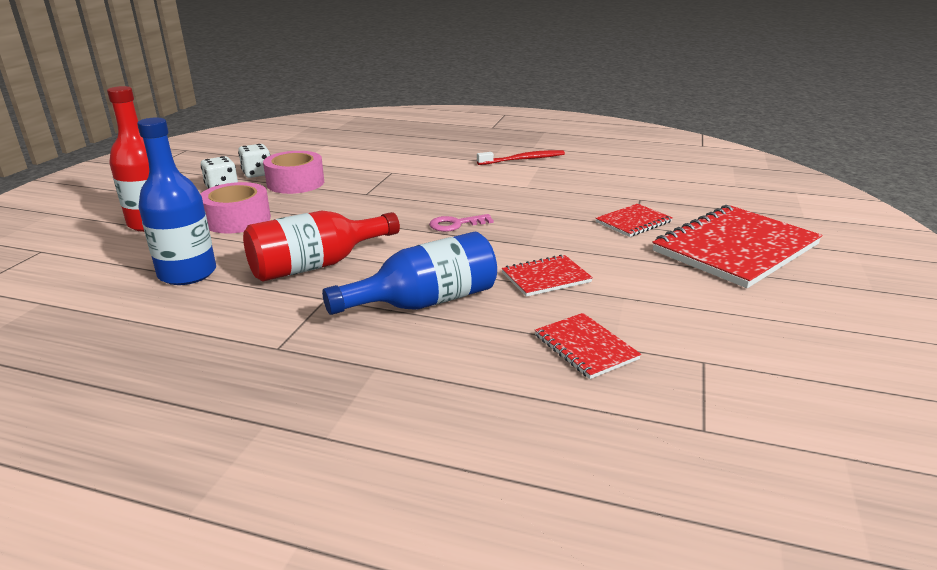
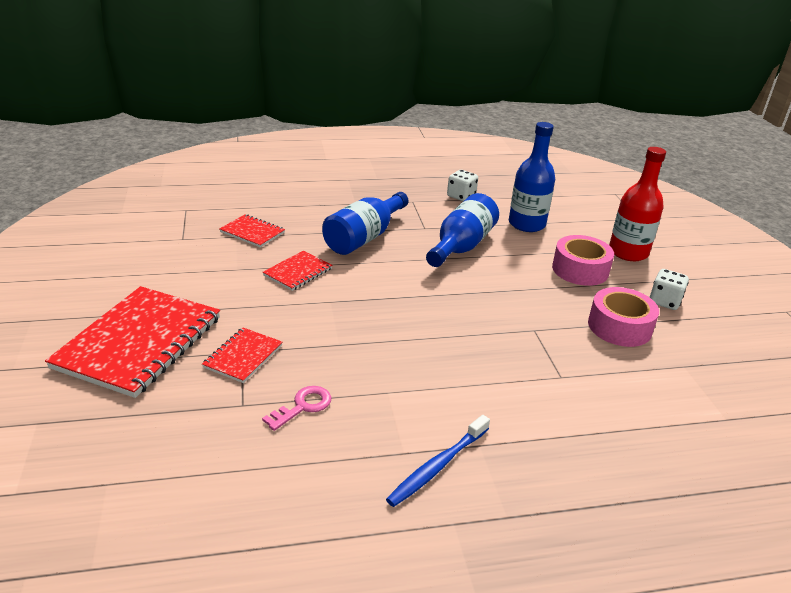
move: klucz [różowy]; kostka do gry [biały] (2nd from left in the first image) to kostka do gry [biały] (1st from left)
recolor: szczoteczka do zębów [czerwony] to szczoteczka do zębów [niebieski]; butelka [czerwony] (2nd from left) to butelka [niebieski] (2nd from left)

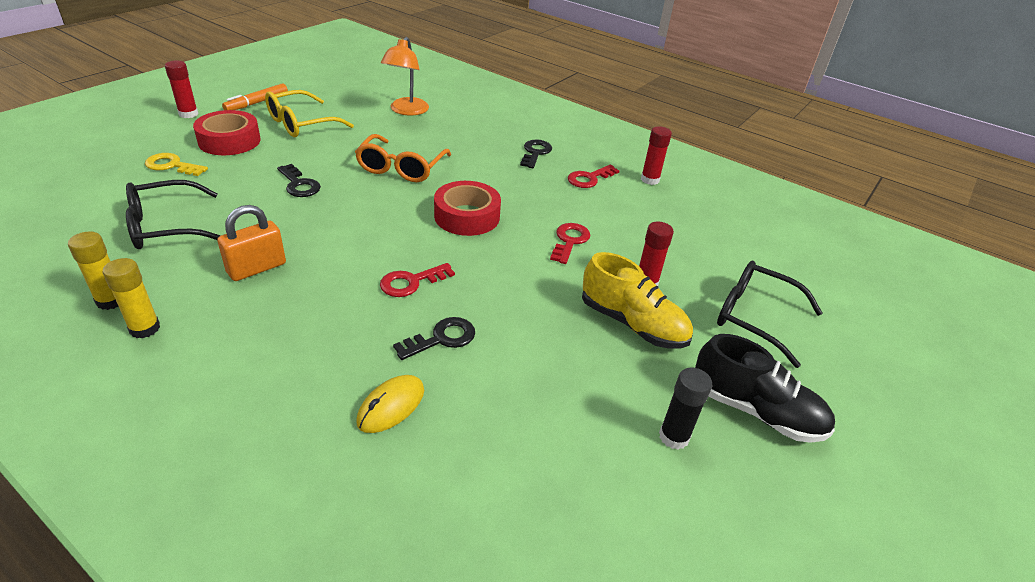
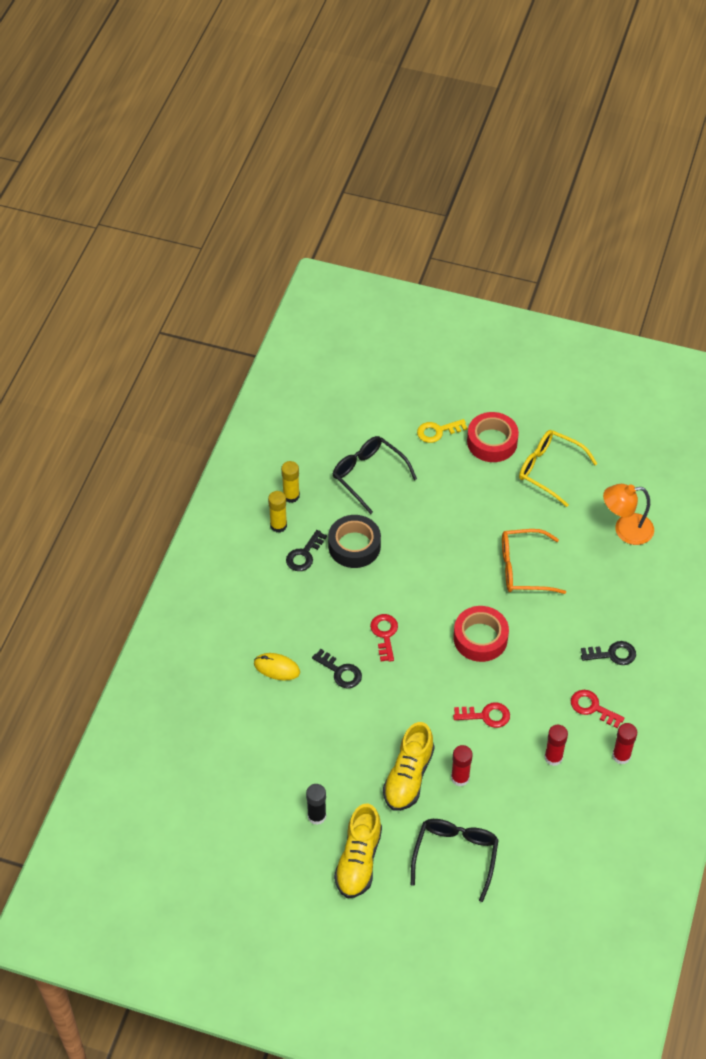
delete: flamaster [pomarańczowy]
move: klucz [czarny] (1st from left); klej w sztyfcie [czerwony] (1st from left in the first image) to klej w sztyfcie [czerwony] (2nd from left)
replace: kłódka [pomarańczowy] to taśma klejąca [czarny]
recolor: but [czarny] to but [żółty] (1st from left)
rotate: klucz [czerwony] (1st from left) 45 degrees clockwise; klucz [żółty] 105 degrees counterclockwise

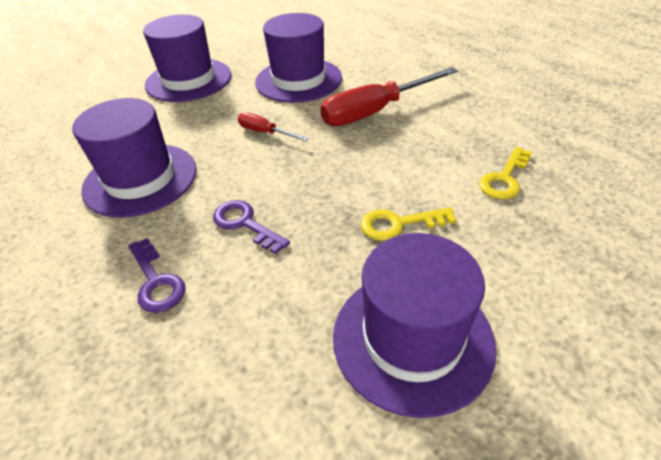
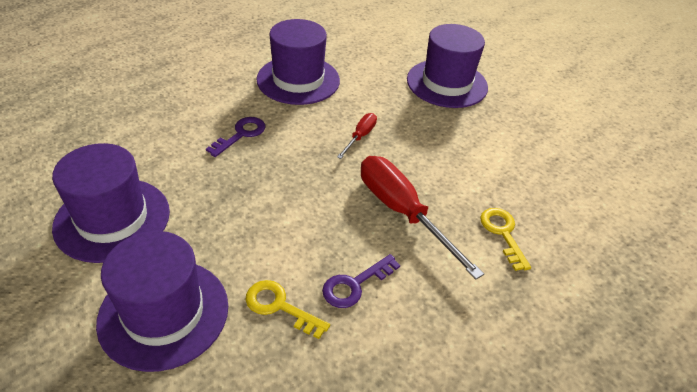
move: kapelusz [fioletowy] (3rd from left in the first image) to kapelusz [fioletowy] (2nd from left); klucz [fioletowy] (1st from left in the first image) to klucz [fioletowy] (2nd from left); klucz [żółty] (1st from left in the first image) to klucz [żółty] (2nd from left)

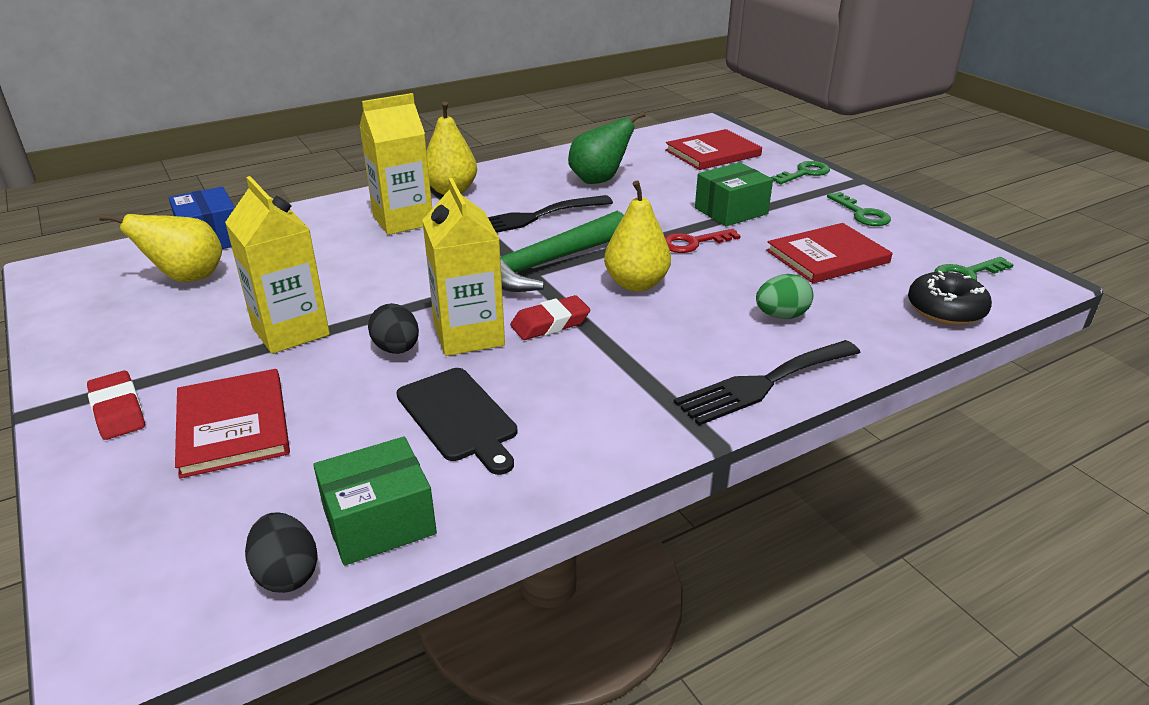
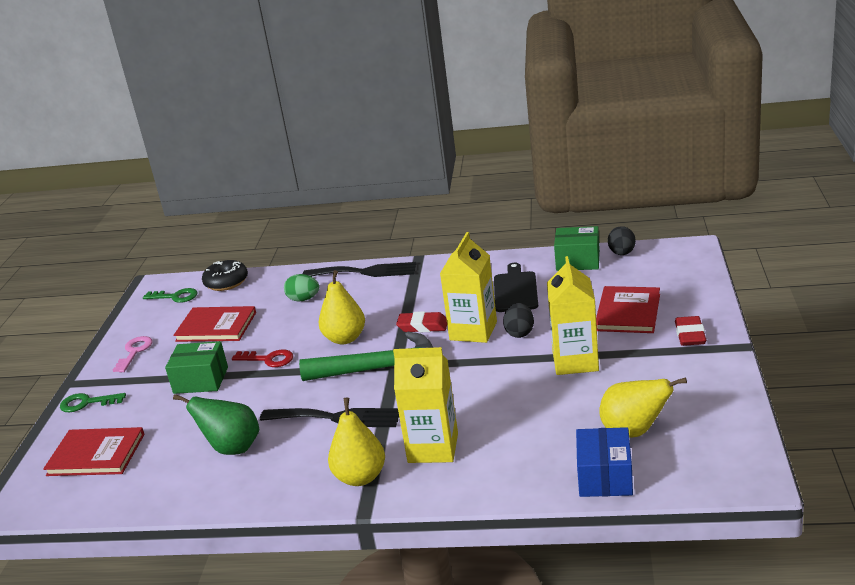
recolor: klucz [zielony] (2nd from left) to klucz [różowy]

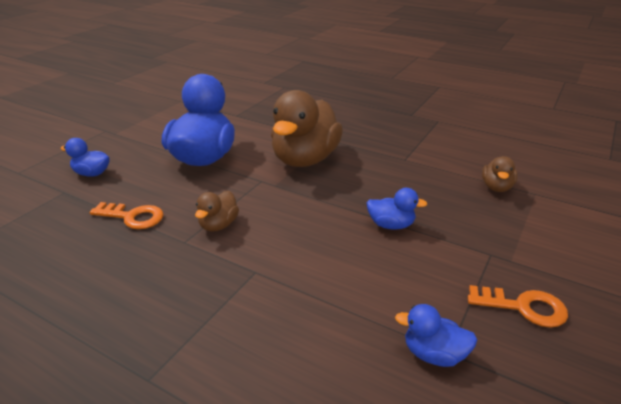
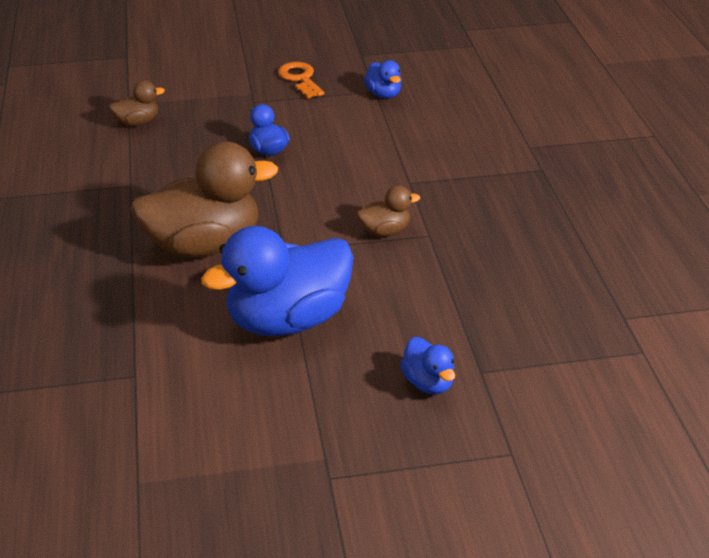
delete: klucz [pomarańczowy] (1st from left)

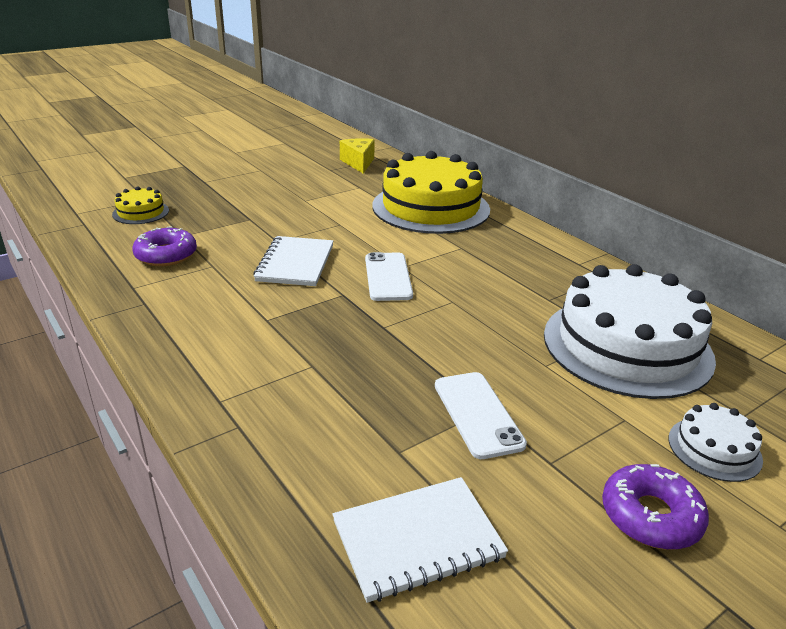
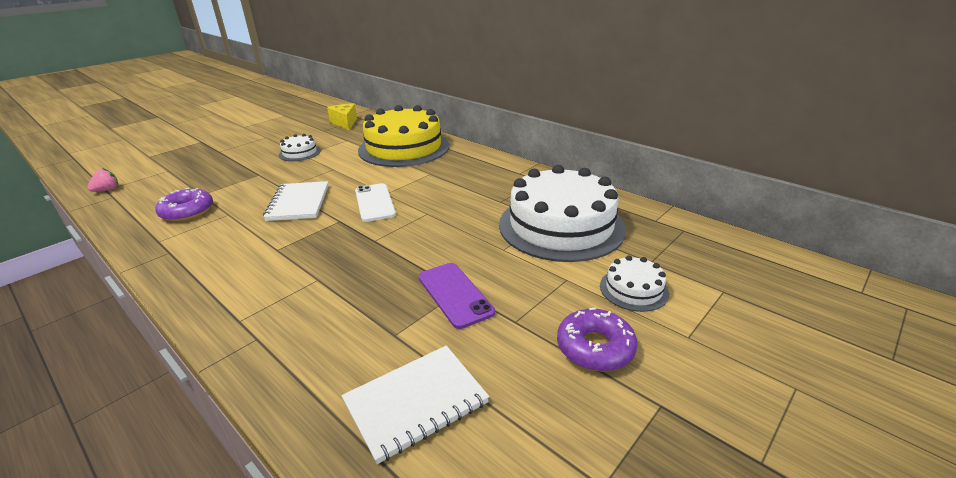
delete: tort [żółty] (1st from left)
insert: truskawka [różowy]; tort [biały] (1st from left)
recolor: telefon [biały] (2nd from left) to telefon [fioletowy]

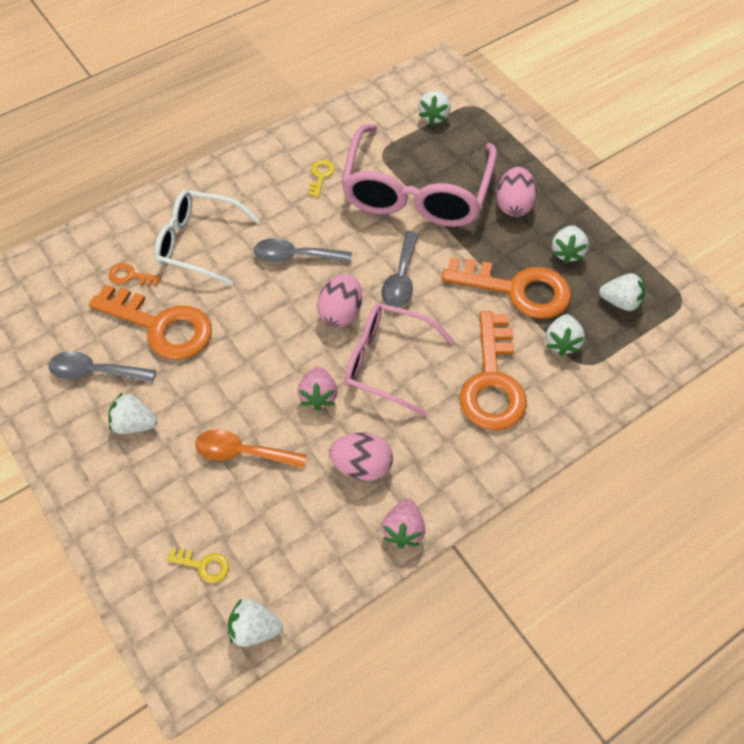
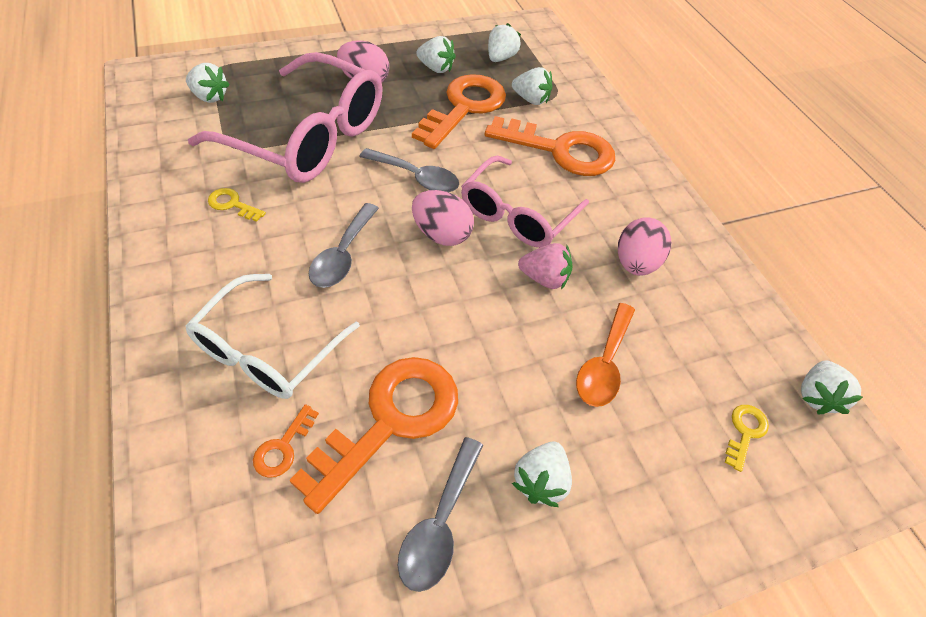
delete: truskawka [różowy] (2nd from left)

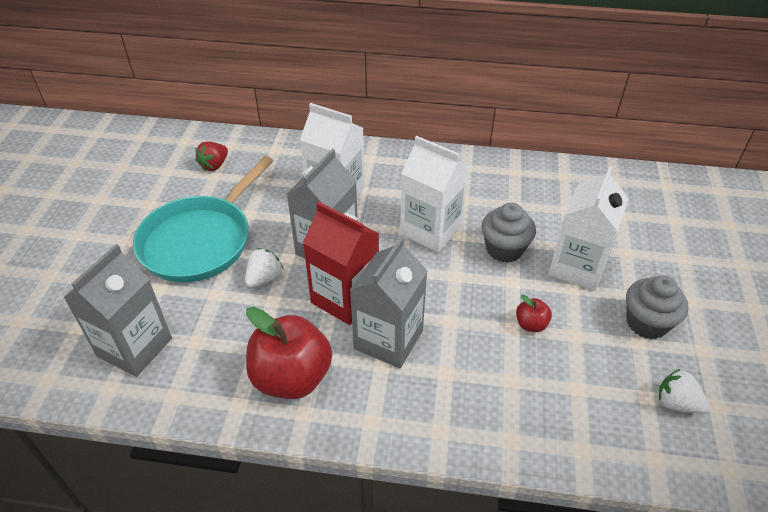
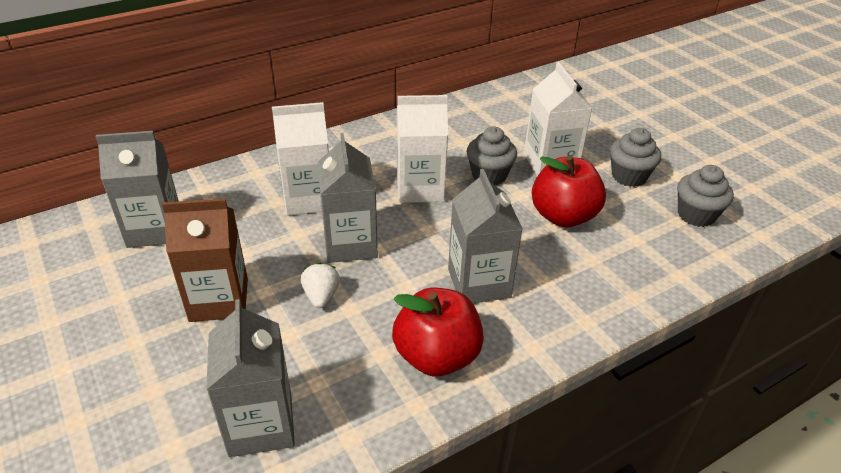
delete: karton mleka [czerwony]
replace: truskawka [czerwony] to karton mleka [szary] (1st from left); patelnia [turkusowy] to karton mleka [brązowy]; truskawka [biały] (2nd from left) to muffinka [szary] (3rd from left)
resize: jabłko [czerwony] (2nd from left) x2.24

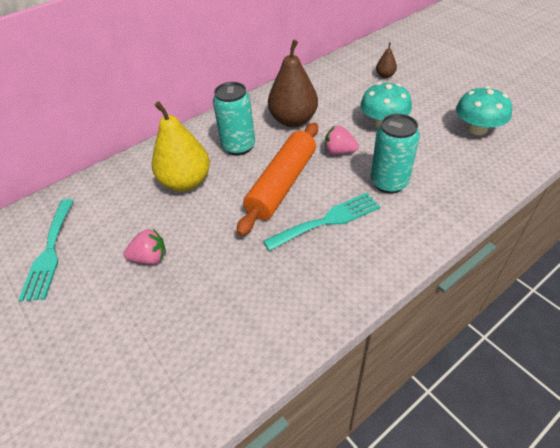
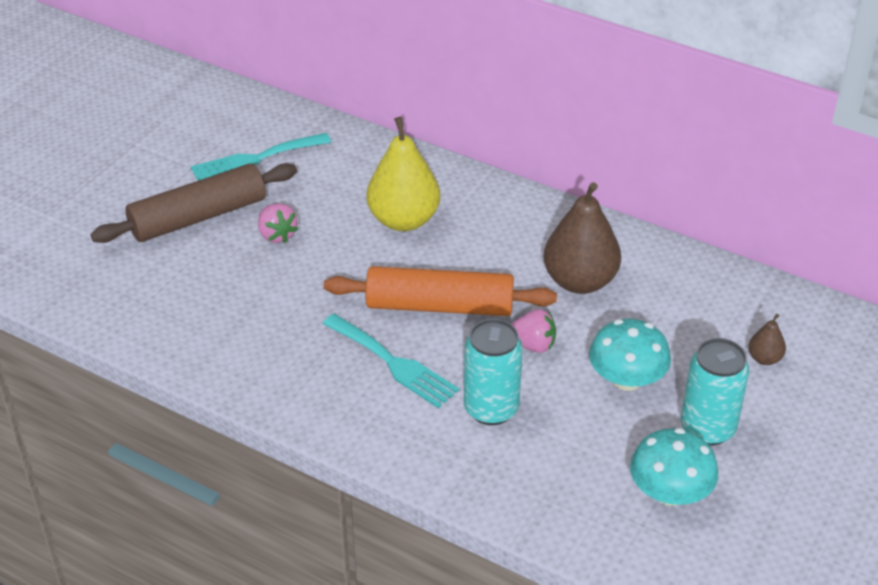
insert: wałek do ciasta [brązowy]
move: puszka [turkusowy] (1st from left in the first image) to puszka [turkusowy] (2nd from left)
rotate: truskawka [różowy] (2nd from left) 105 degrees clockwise

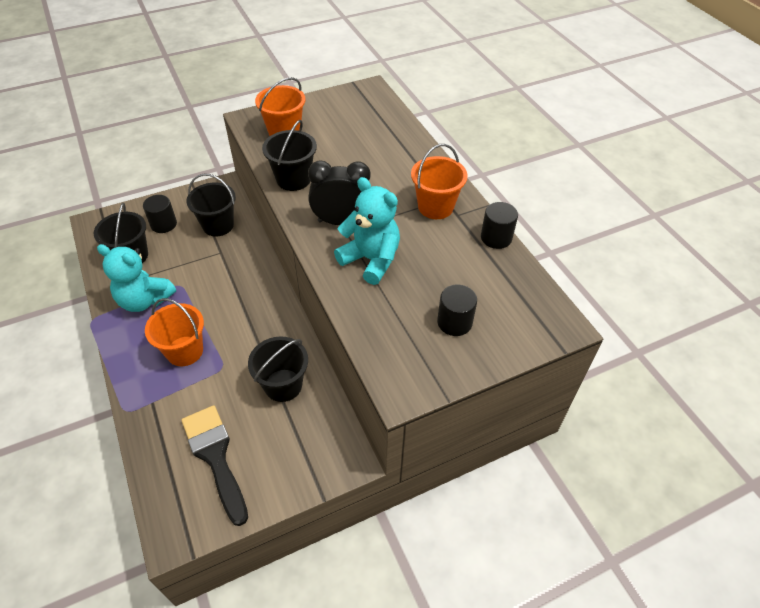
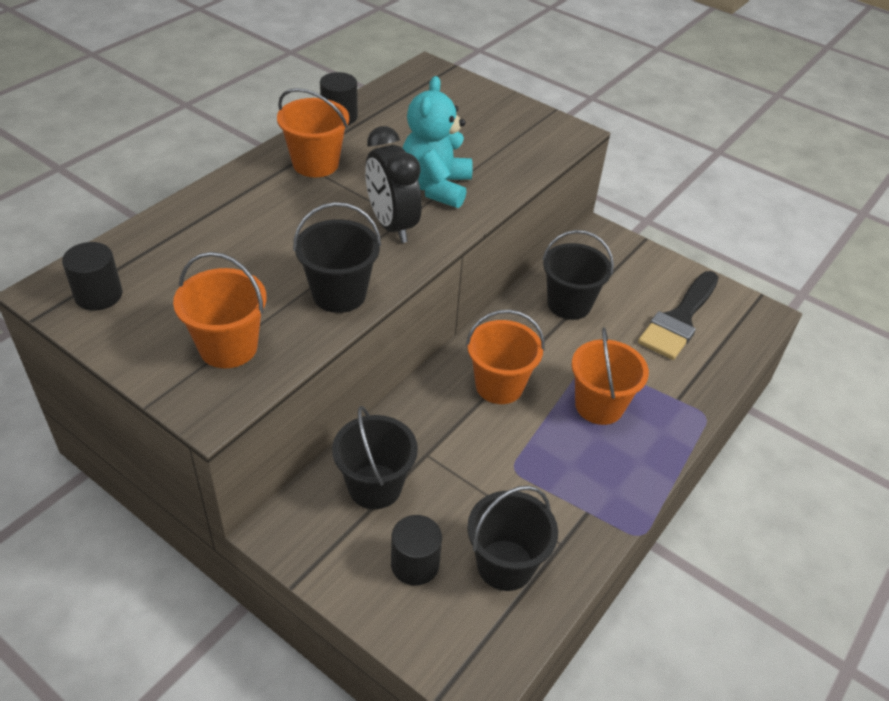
delete: miś [turkusowy] (1st from left)
insert: wiadro [pomarańczowy] (3rd from left)
move: walec [czarny] (2nd from left in the first image) to walec [czarny] (1st from left)

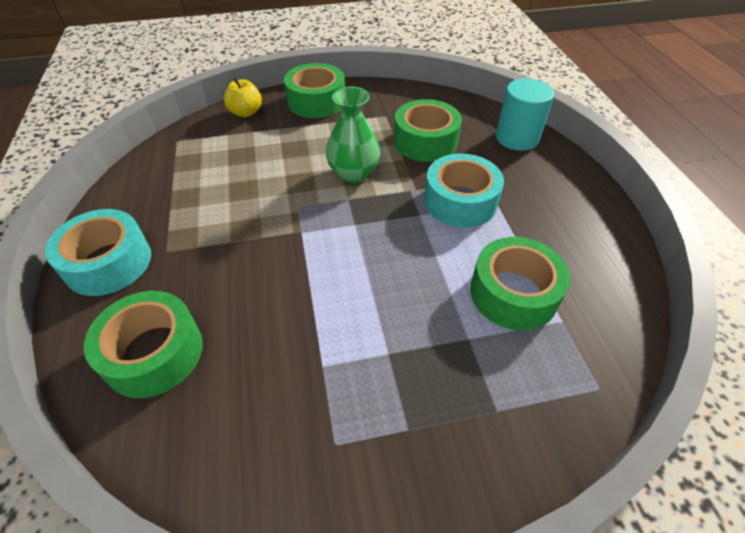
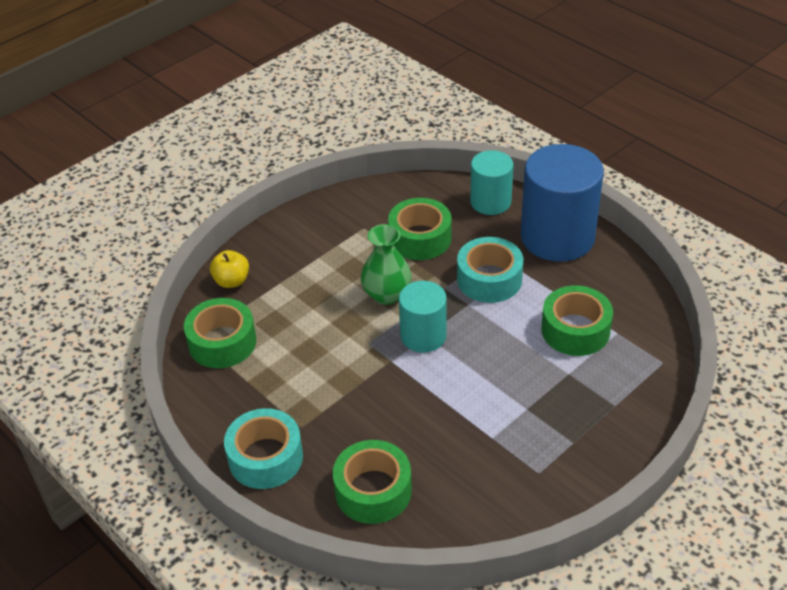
insert: walec [turkusowy] (1st from left); walec [niebieski]
move: taśma klejąca [zielony] (2nd from left in the first image) to taśma klejąca [zielony] (1st from left)

